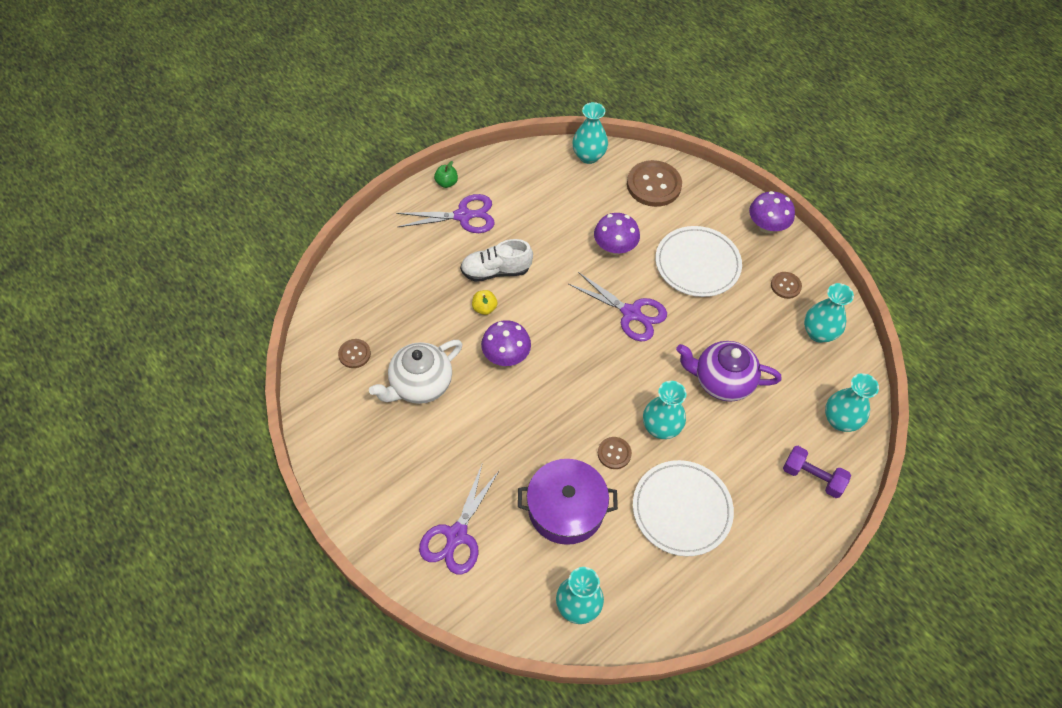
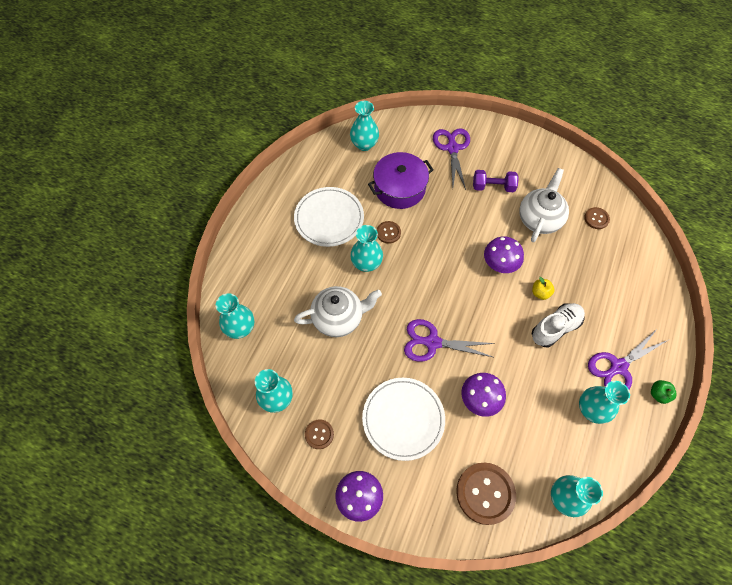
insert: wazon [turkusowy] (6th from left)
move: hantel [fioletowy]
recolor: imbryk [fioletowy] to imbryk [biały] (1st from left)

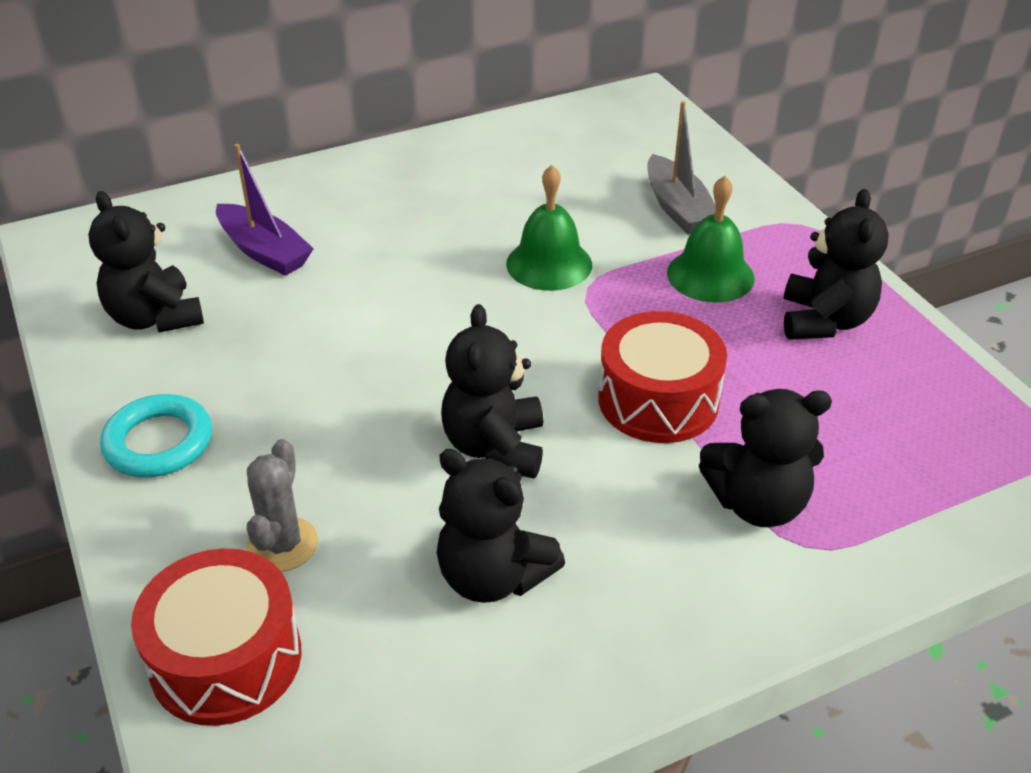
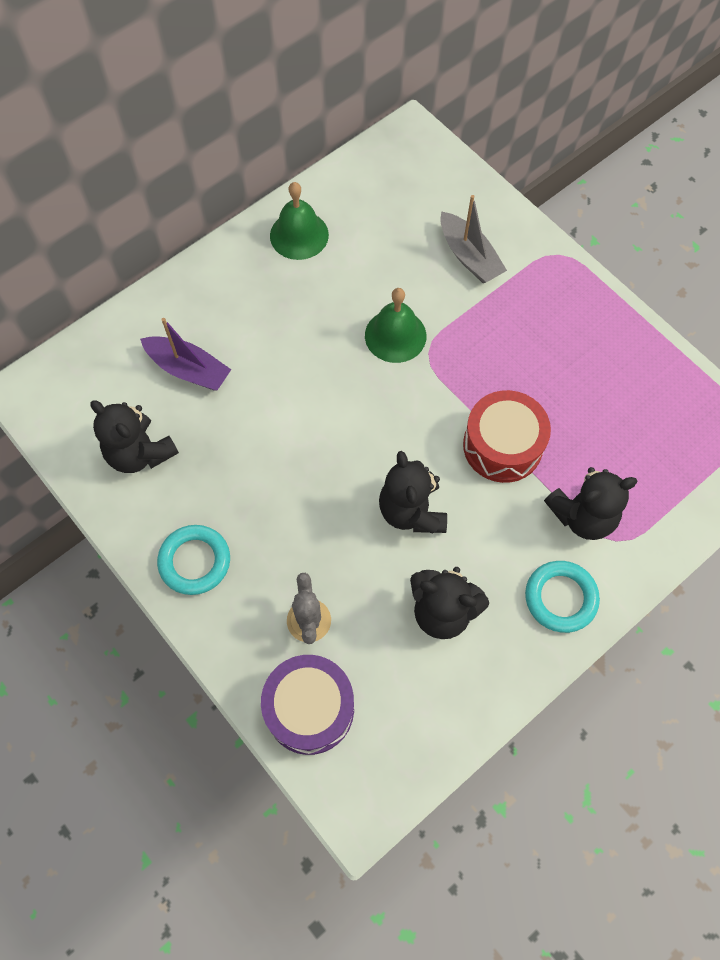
delete: miś [czarny] (5th from left)
insert: pierścień [turkusowy] (2nd from left)
move: dzwonek [zielony] (2nd from left in the first image) to dzwonek [zielony] (1st from left)
recolor: bęben [czerwony] (1st from left) to bęben [fioletowy]

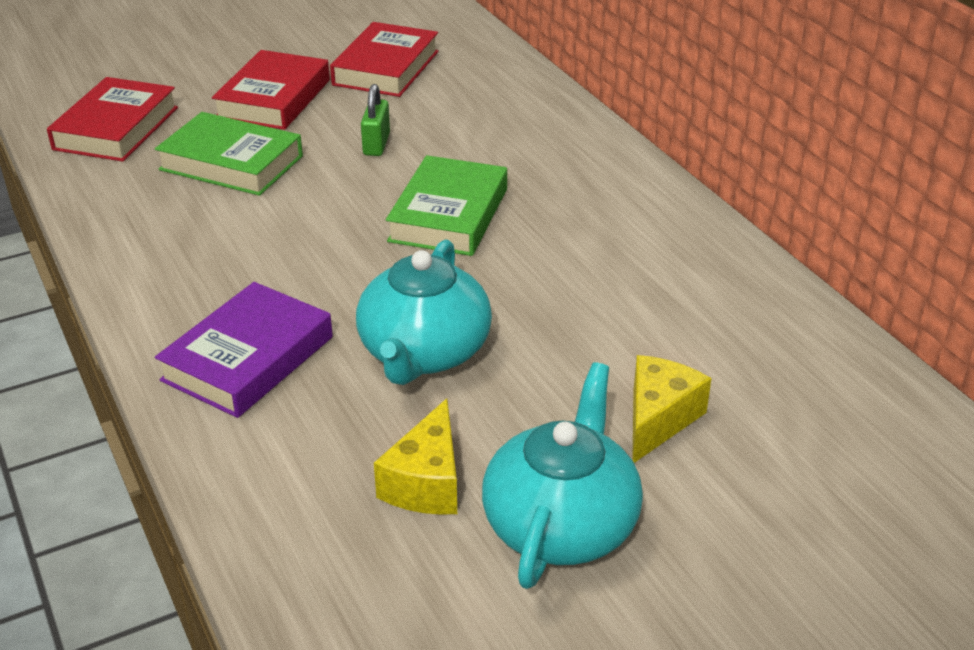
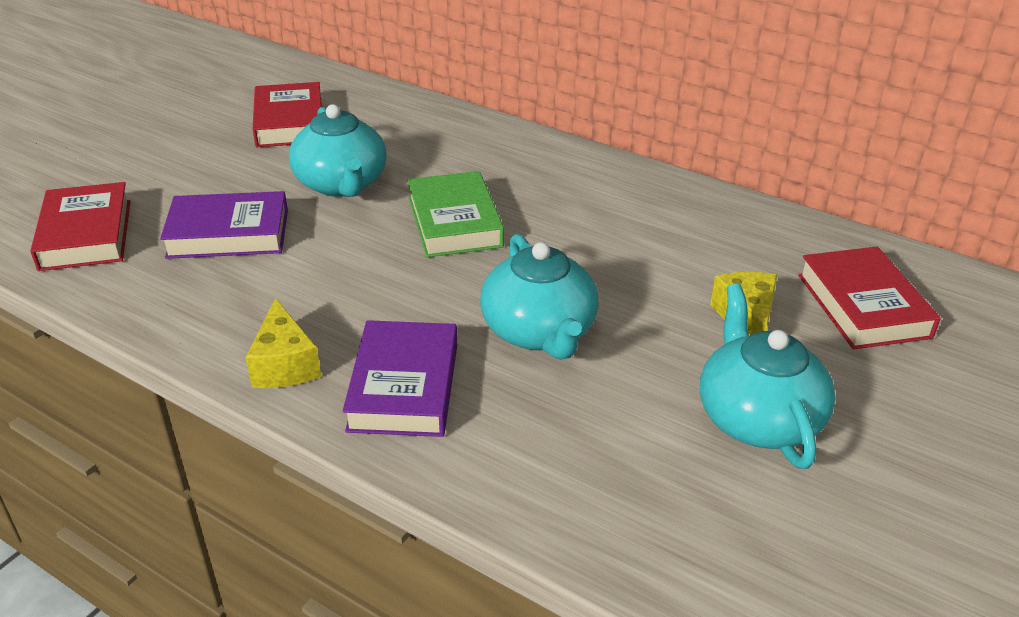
move: ser [żółty] (1st from left); książka [czerwony] (2nd from left in the first image) to książka [czerwony] (3rd from left)
replace: kłódka [zielony] to imbryk [turkusowy] (1st from left)
recolor: książka [zielony] (1st from left) to książka [fioletowy] (1st from left)

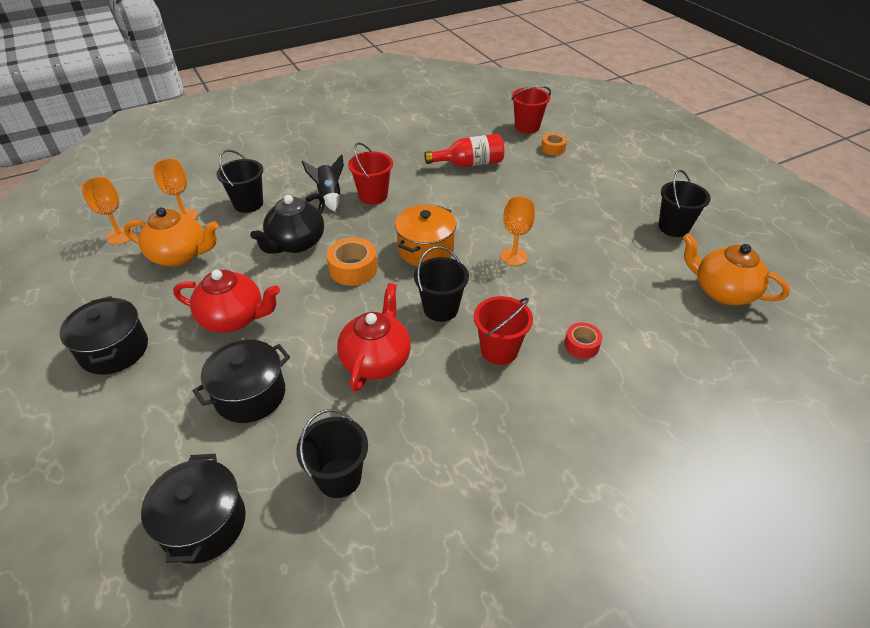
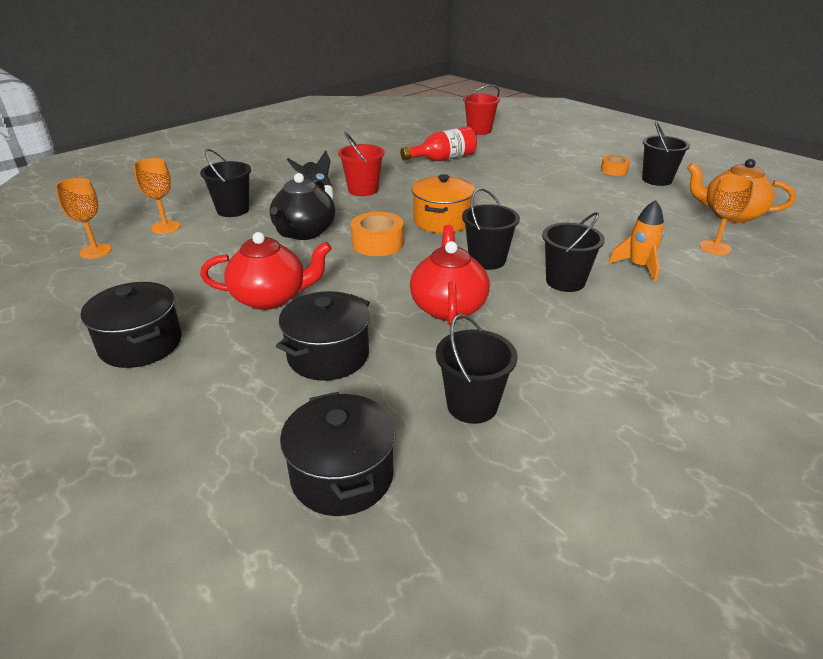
delete: imbryk [pomarańczowy] (1st from left)
move: taśma klejąca [pomarańczowy] (2nd from left); kielich [pomarańczowy] (3rd from left)
replace: taśma klejąca [czerwony] to rakieta [pomarańczowy]
recolor: wiadro [czerwony] (2nd from left) to wiadro [czarny] (4th from left)

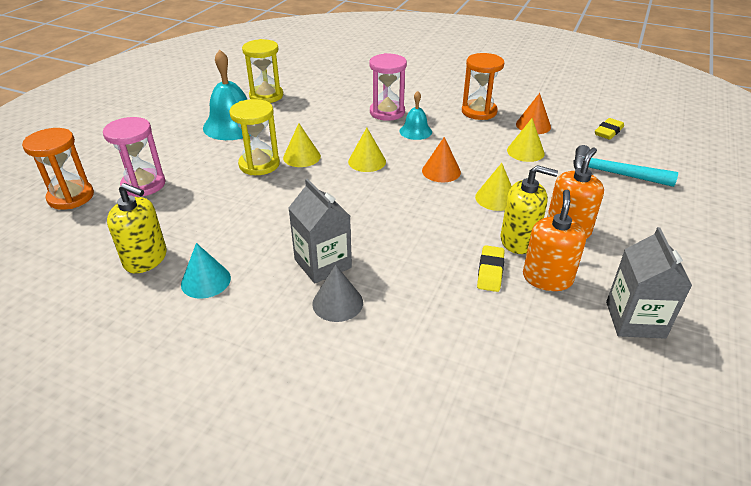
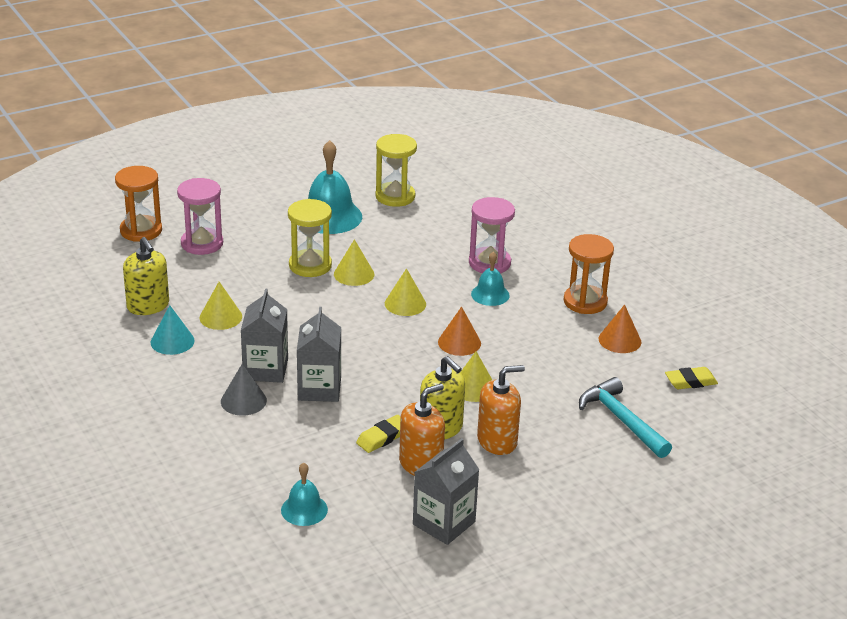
insert: dzwonek [turkusowy] (1st from left); karton mleka [szary] (2nd from left)
move: stożek [żółty] (4th from left in the first image) to stożek [żółty] (1st from left)

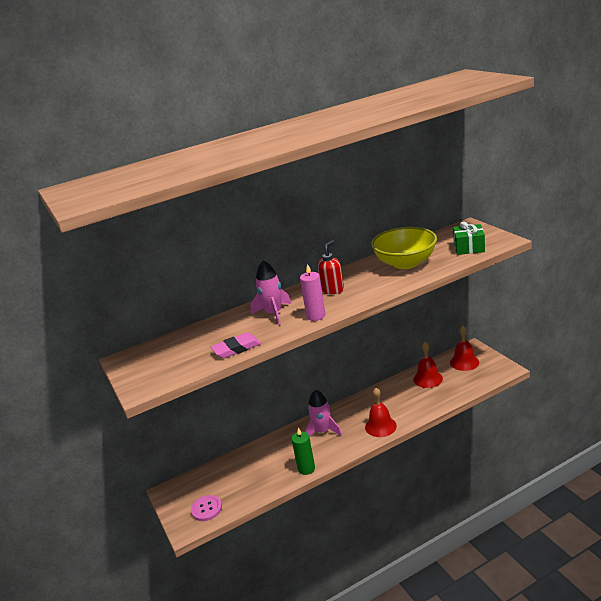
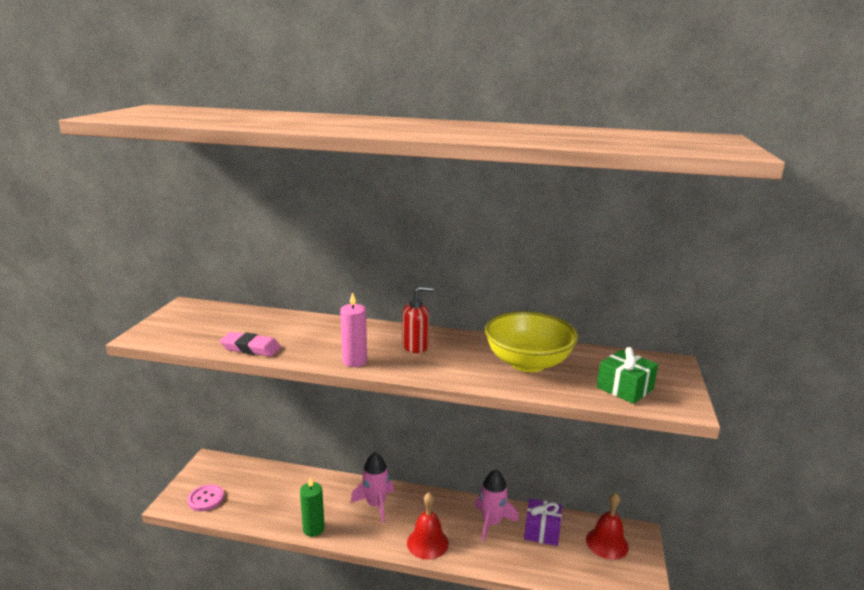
move: rakieta [różowy] (1st from left in the first image) to rakieta [różowy] (2nd from left)
replace: dzwonek [czerwony] (2nd from left) to prezent [fioletowy]

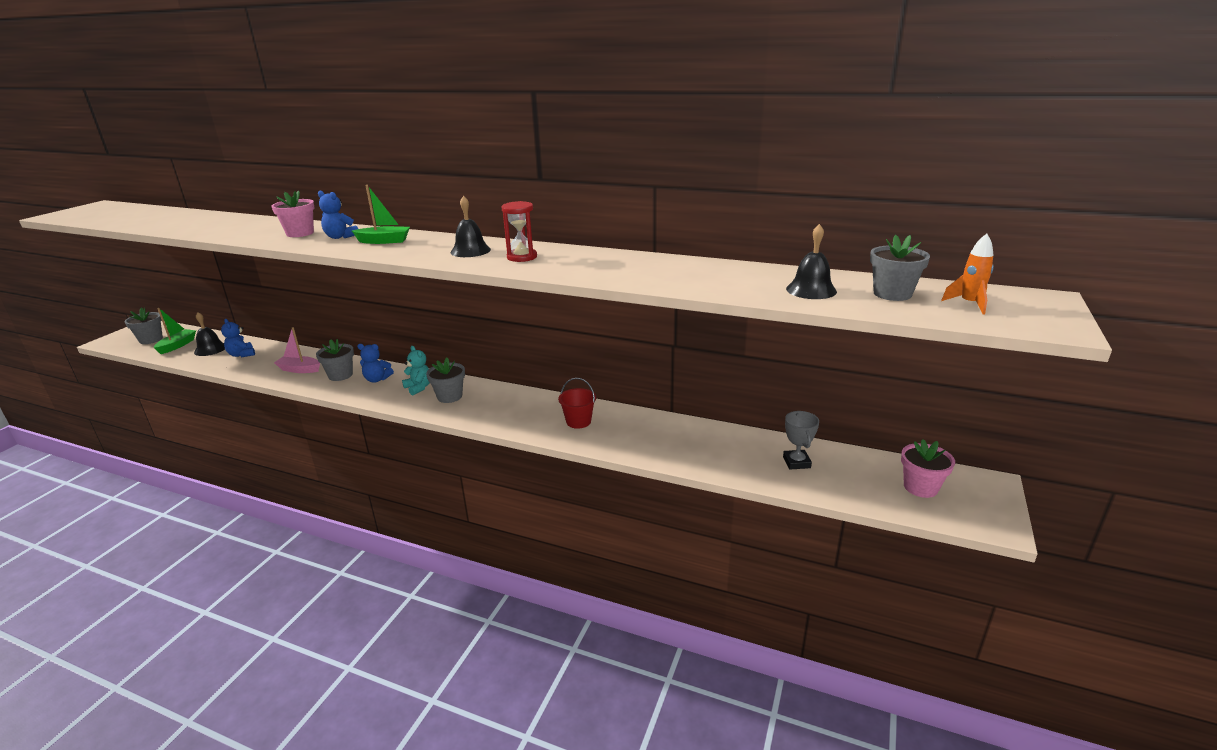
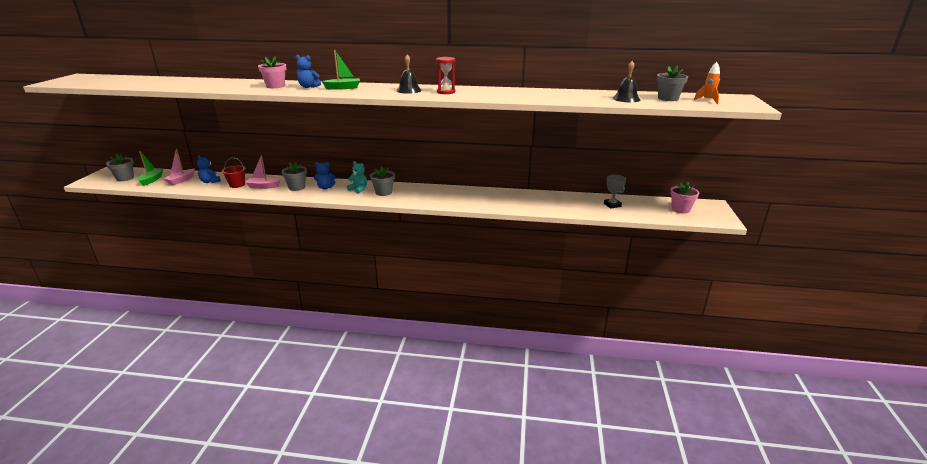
move: wiadro [czerwony]
replace: dzwonek [czarny] (1st from left) to łódka [różowy] (1st from left)

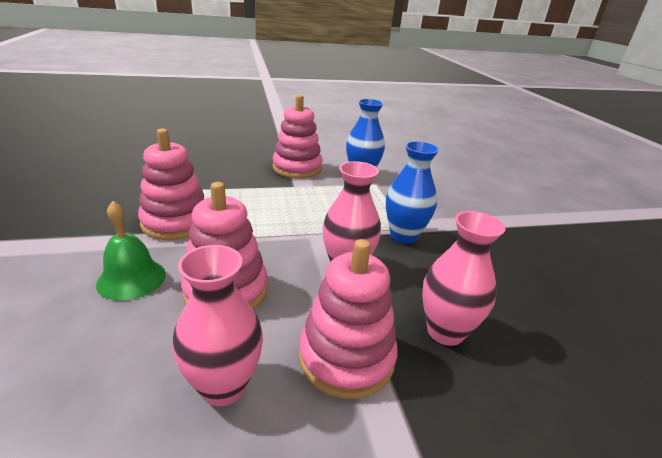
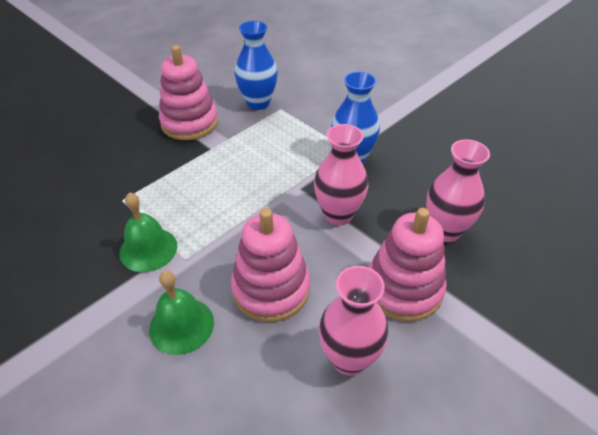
replace: zabawka nakładanka [różowy] (1st from left) to dzwonek [zielony] (1st from left)

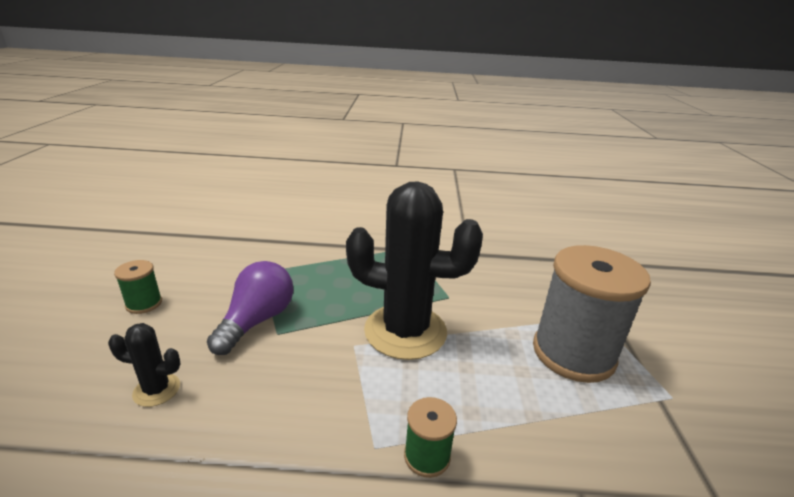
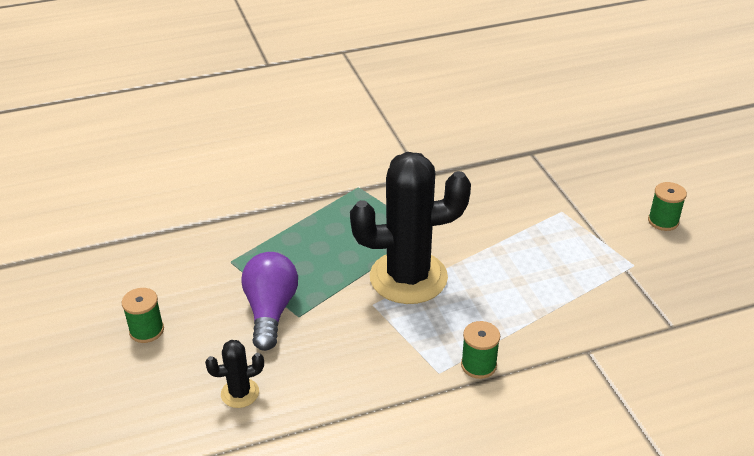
delete: szpulka [szary]
insert: szpulka [zielony] (3rd from left)

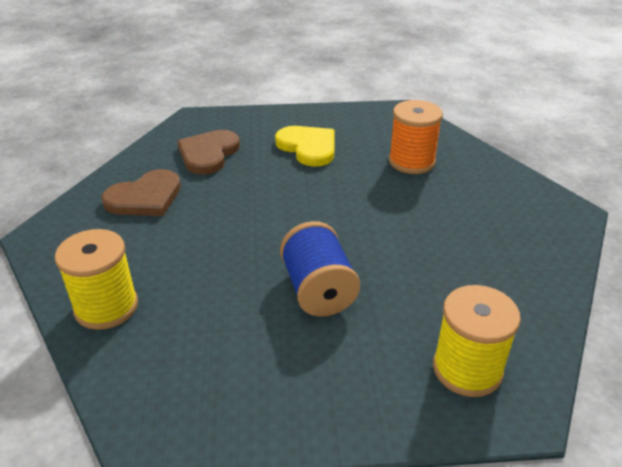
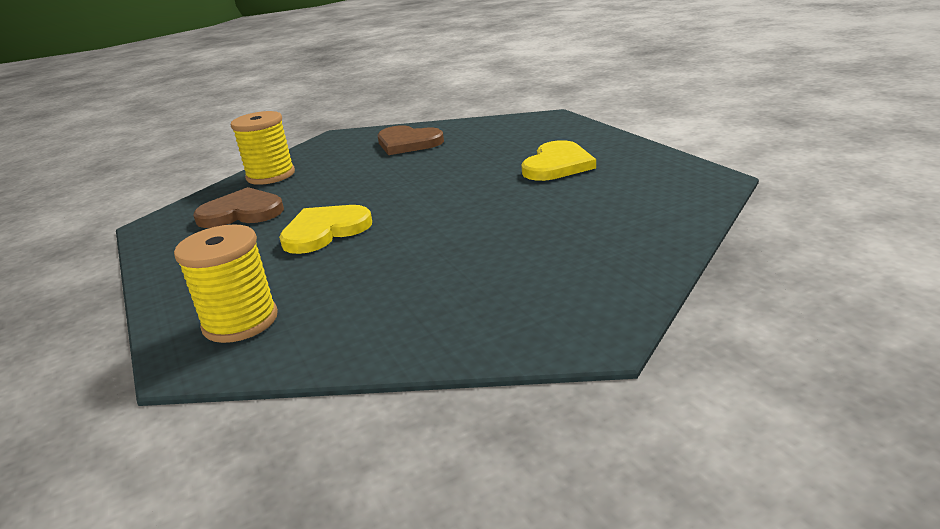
delete: szpulka [pomarańczowy]
move: serce [brązowy] (2nd from left in the first image) to serce [brązowy] (1st from left)
replace: szpulka [niebieski] to serce [żółty] (1st from left)

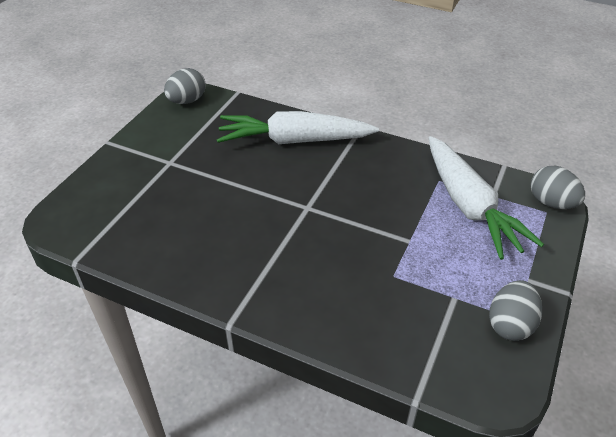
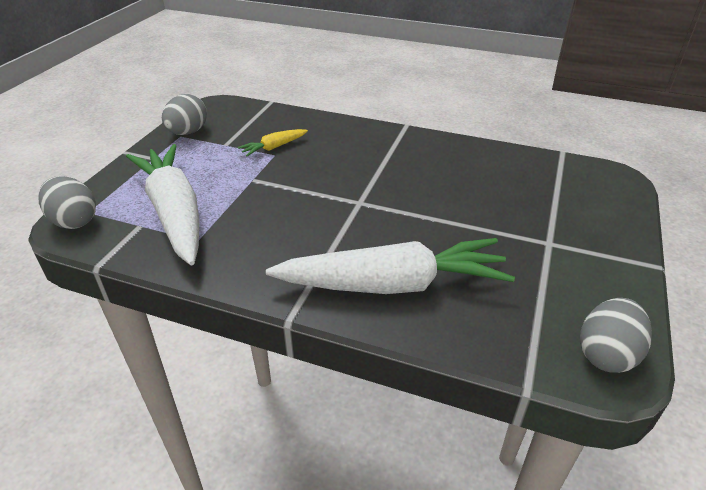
insert: marchewka [żółty]

